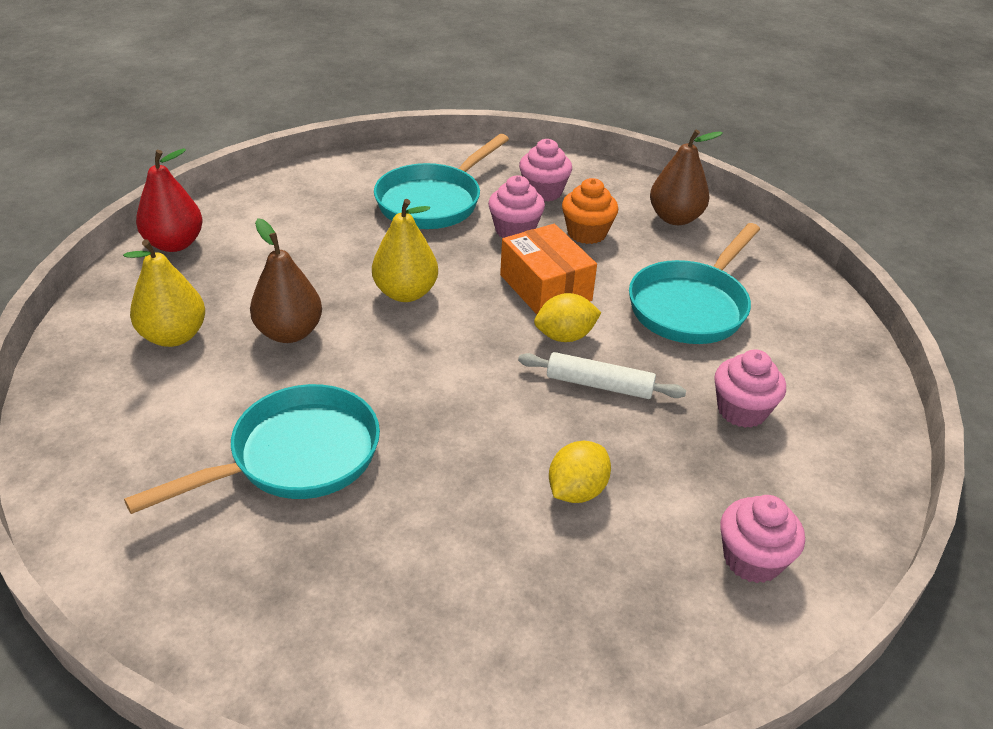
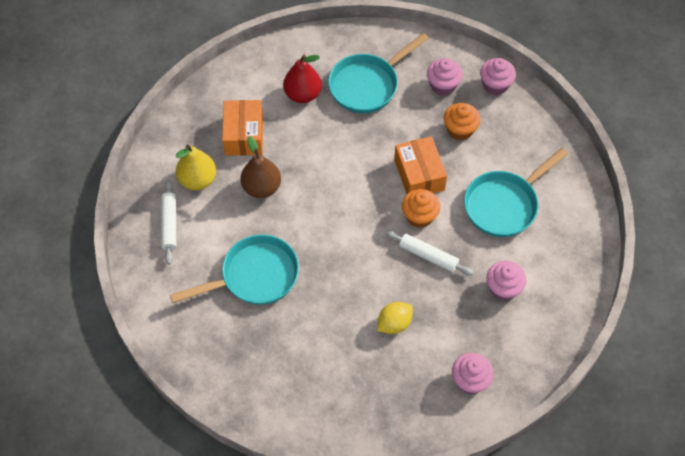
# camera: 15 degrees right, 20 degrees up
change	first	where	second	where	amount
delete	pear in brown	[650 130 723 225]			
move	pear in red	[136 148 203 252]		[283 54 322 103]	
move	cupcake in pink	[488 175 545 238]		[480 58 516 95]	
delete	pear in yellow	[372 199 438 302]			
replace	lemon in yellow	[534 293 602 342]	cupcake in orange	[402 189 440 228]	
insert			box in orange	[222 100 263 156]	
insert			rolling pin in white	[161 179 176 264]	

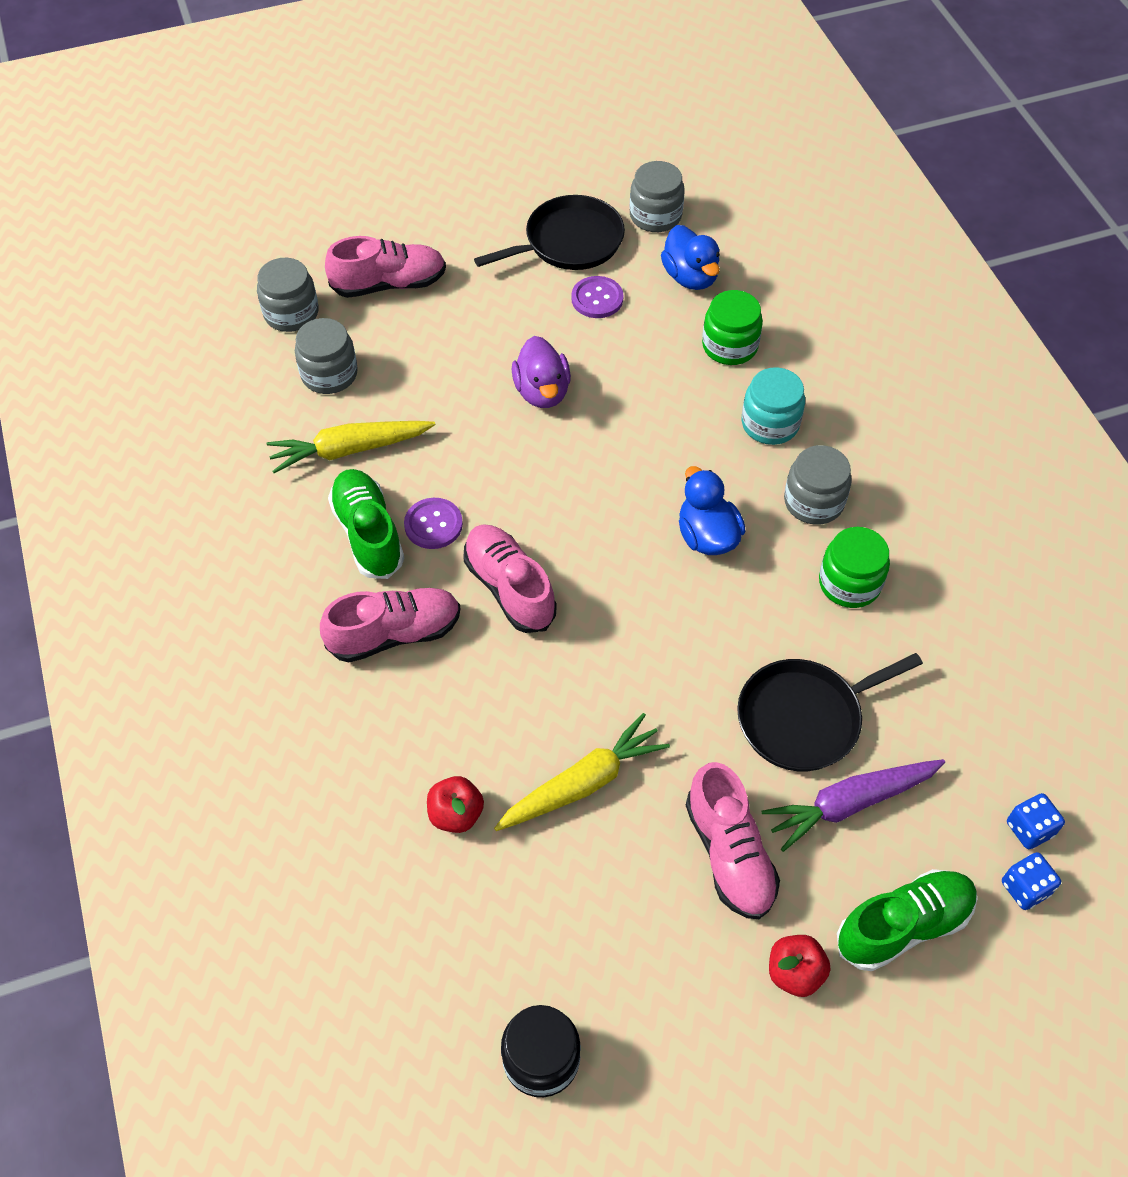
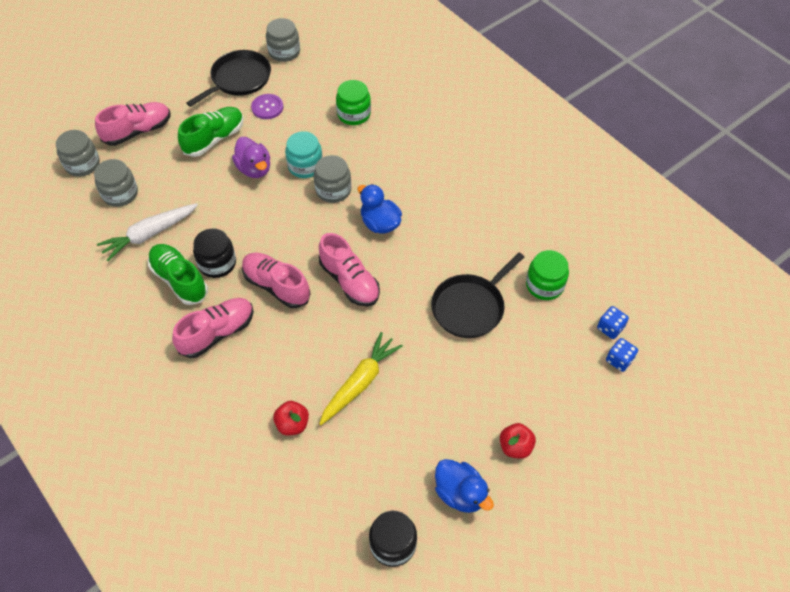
# camera: 20 degrees left, 0 degrees up
change	first	where	second	where	amount
move	duck in blue	[661 225 720 290]		[435 459 494 513]	
move	jar in turquoise	[742 367 805 445]		[285 131 323 178]	
recolor	carrot in yellow	[267 421 436 473]	carrot in white	[97 203 198 261]	
move	jar in grey	[784 445 852 525]		[314 155 351 203]	
replace	button in purple	[404 498 463 549]	jar in black	[193 228 236 278]	
move	jar in green	[819 527 890 608]		[526 250 569 300]	
delete	carrot in purple	[761 759 945 852]			
move	shoe in pink	[686 762 780 919]		[319 233 380 306]	
move	shoe in green	[837 869 978 971]		[178 107 244 157]	

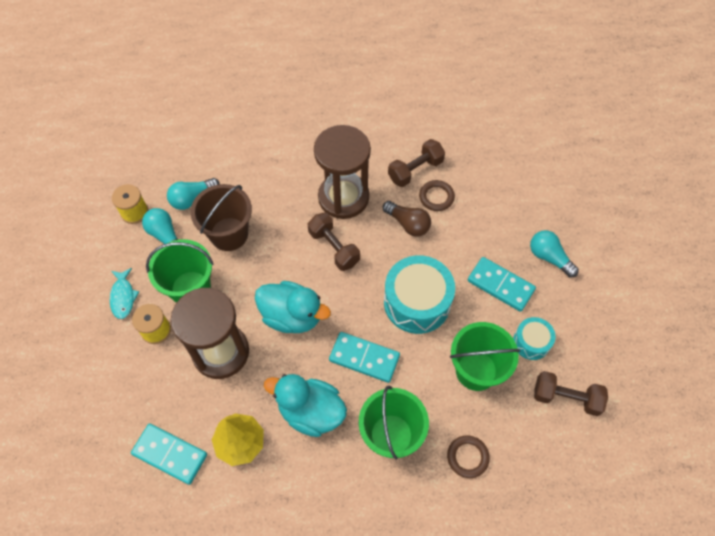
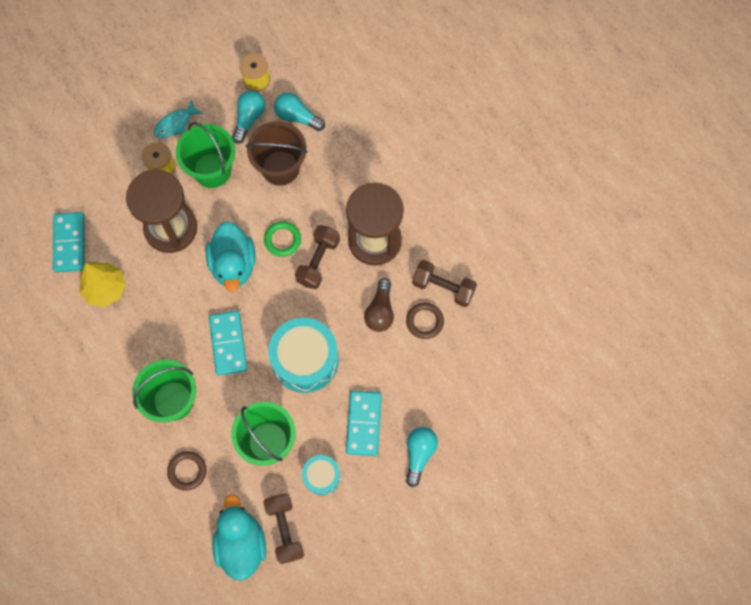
# camera: 60 degrees right, 10 degrees up
change	first	where	second	where	amount
move	duck in turquoise	[264 374 347 437]		[212 494 266 581]	
insert			ring in green	[264 221 301 257]	

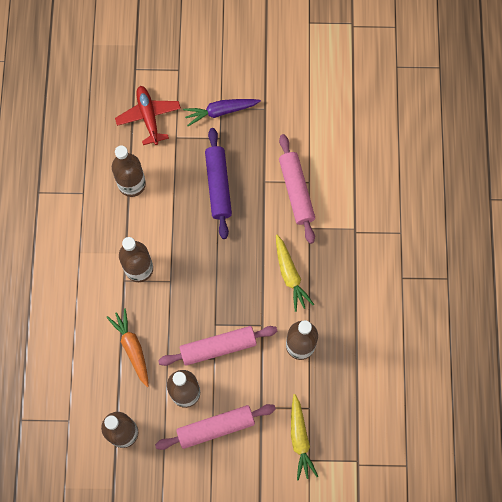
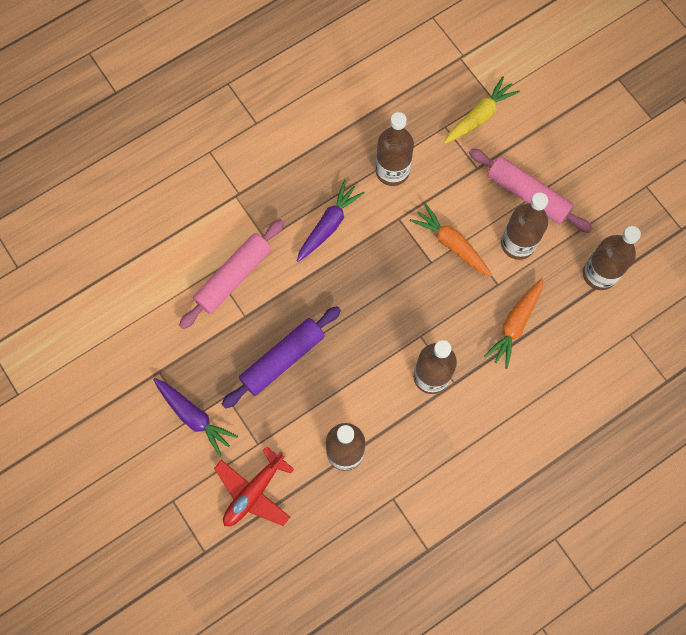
# camera: 125 degrees left, 0 degrees up
change	first	where	second	where	amount
recolor	carrot in yellow	[276 235 314 312]	carrot in purple	[297 180 365 262]	
replace	rolling pin in pink	[158 326 277 366]	carrot in orange	[410 203 492 277]	

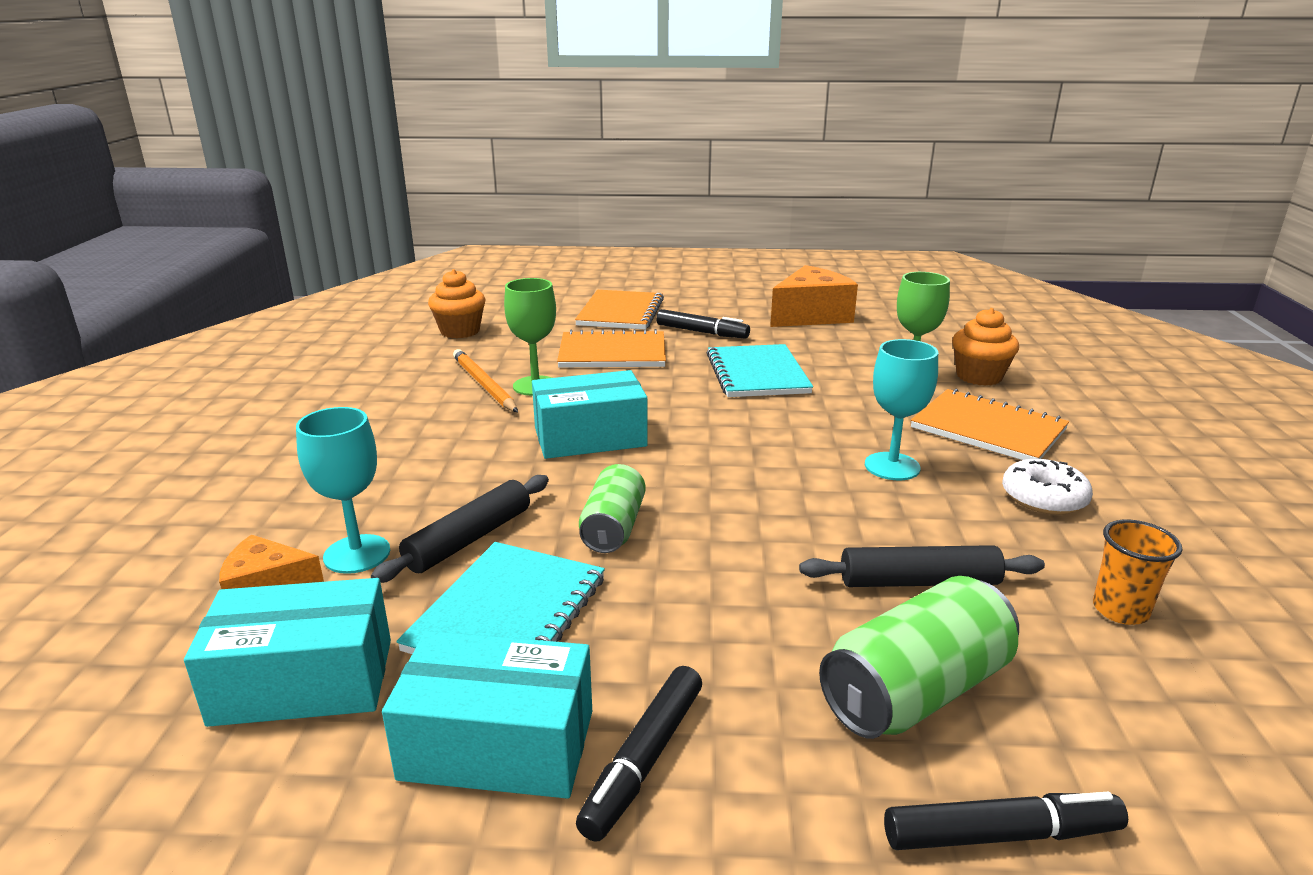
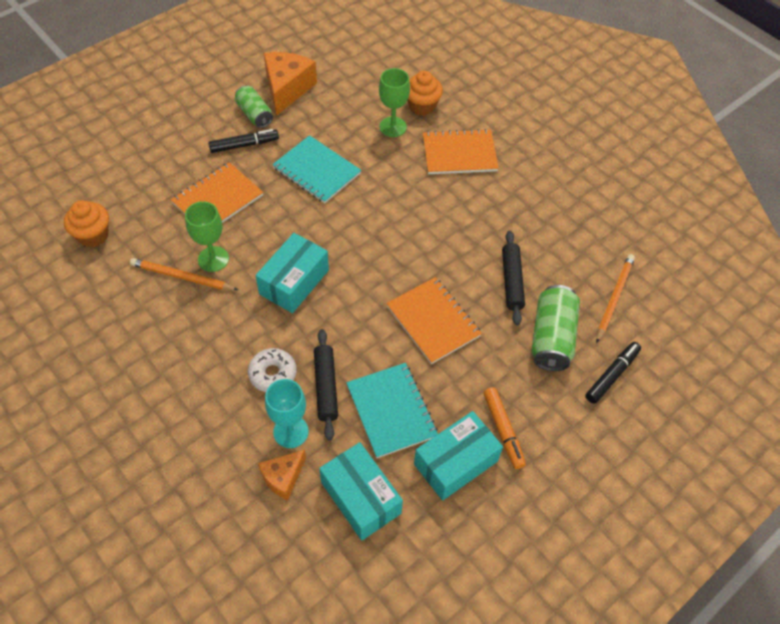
# camera: 45 degrees left, 30 degrees up
change	first	where	second	where	amount
move	notebook in orange	[575 290 664 329]		[386 277 482 364]	
delete	goblet in turquoise	[865 339 938 480]			
move	donut in white	[1002 459 1093 515]		[248 348 297 392]	
move	can in green	[579 464 646 553]		[235 86 273 128]	
delete	cup in orange	[1093 519 1182 625]			
rotate	rolling pin in black	[799 545 1045 587]		[502 231 525 325]	45 degrees counterclockwise
rotate	box in turquoise	[184 578 391 727]		[319 442 403 541]	75 degrees counterclockwise
recolor	marker in black	[576 666 702 842]	marker in orange	[483 387 526 469]	
insert			pencil in orange	[596 254 635 344]	

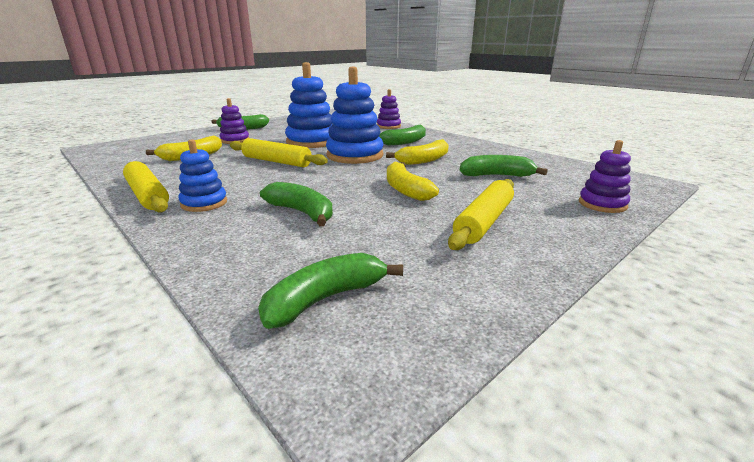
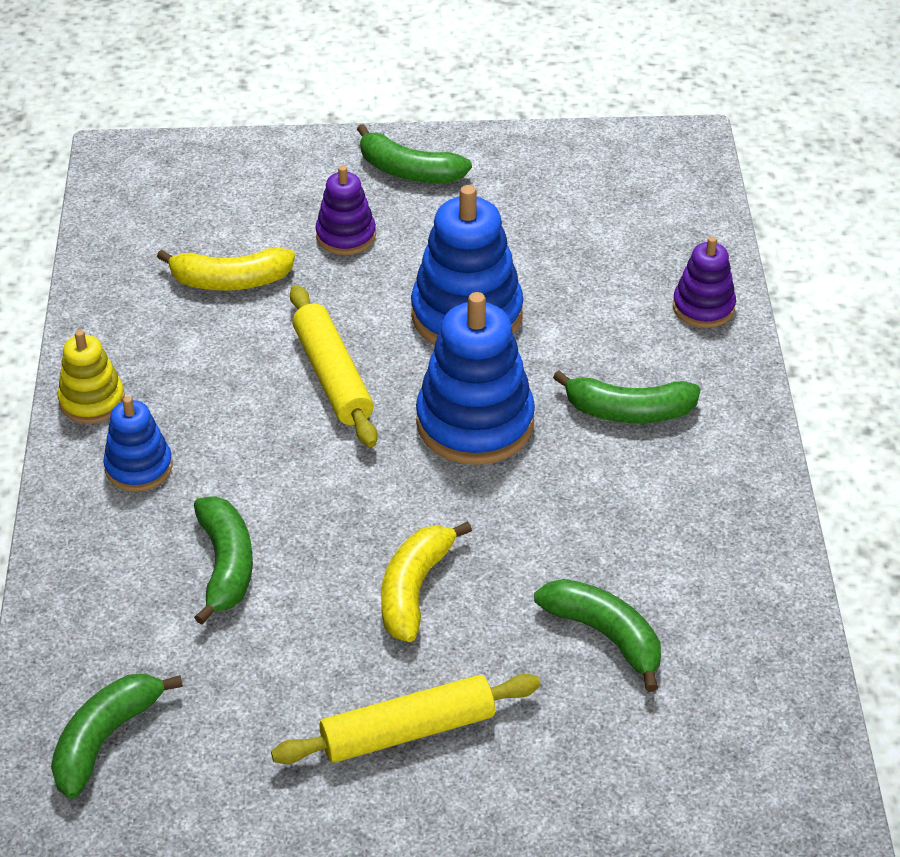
# camera: 40 degrees right, 20 degrees up
change	first	where	second	where	amount
delete	banana in yellow	[386 139 449 165]			
delete	stacking toy in purple	[579 140 631 213]			
replace	rolling pin in yellow	[123 161 169 212]	stacking toy in yellow	[58 330 125 424]	
rotate	banana in green	[258 253 403 329]		[51 674 183 799]	60 degrees counterclockwise

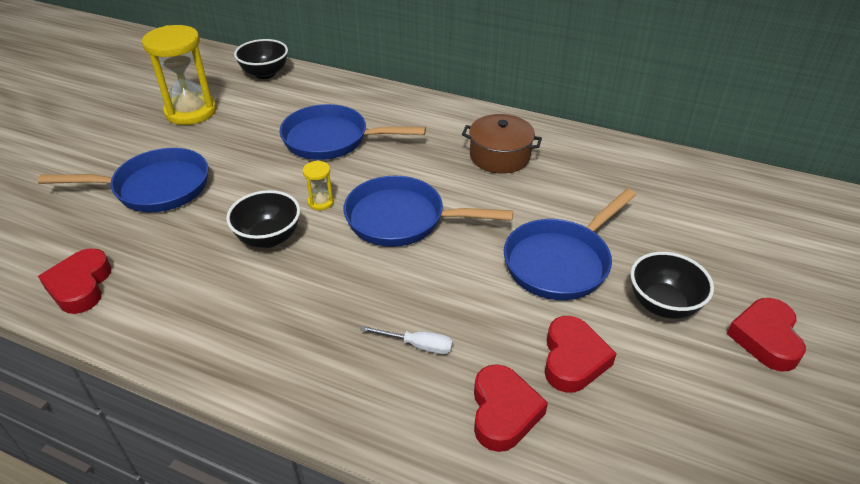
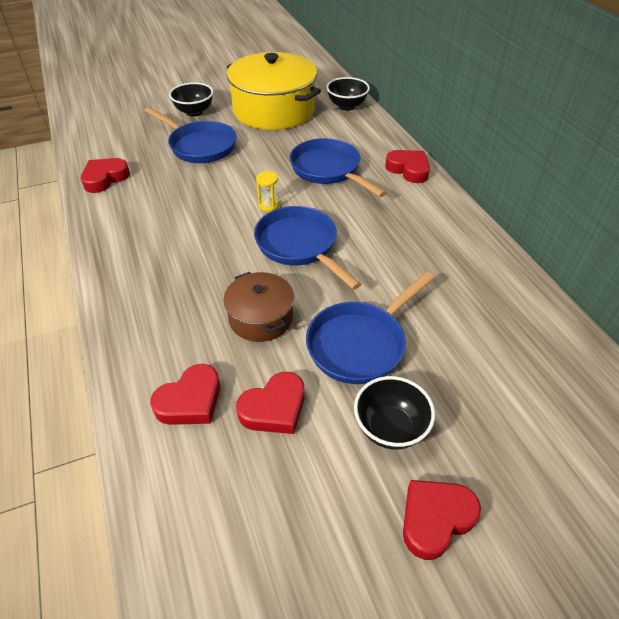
# camera: 45 degrees right, 5 degrees up
change	first	where	second	where	amount
replace	hourglass in yellow	[142 25 217 125]	pot in yellow	[227 52 321 130]	
move	pot in brown	[462 114 542 173]		[223 272 294 342]	
rotate	pan in blue	[504 189 636 300]		[306 272 434 384]	45 degrees counterclockwise
move	bowl in black	[226 190 300 248]		[169 82 213 116]	
delete	screwdriver in white	[361 326 453 354]			
insert			heart in red	[385 150 430 183]	

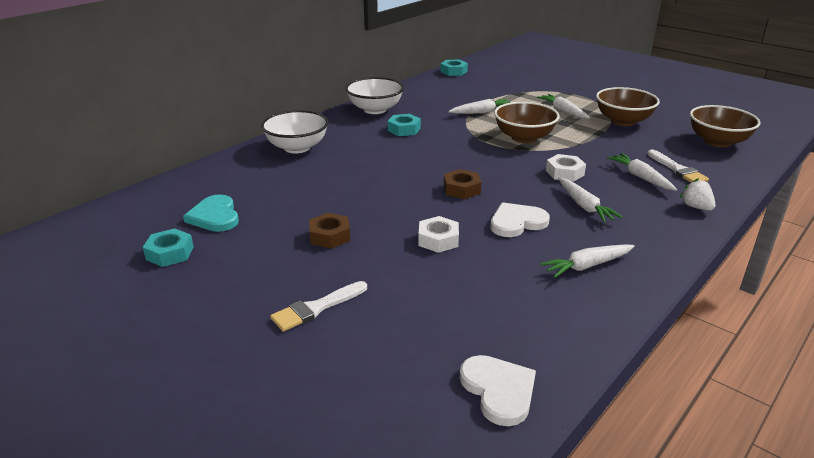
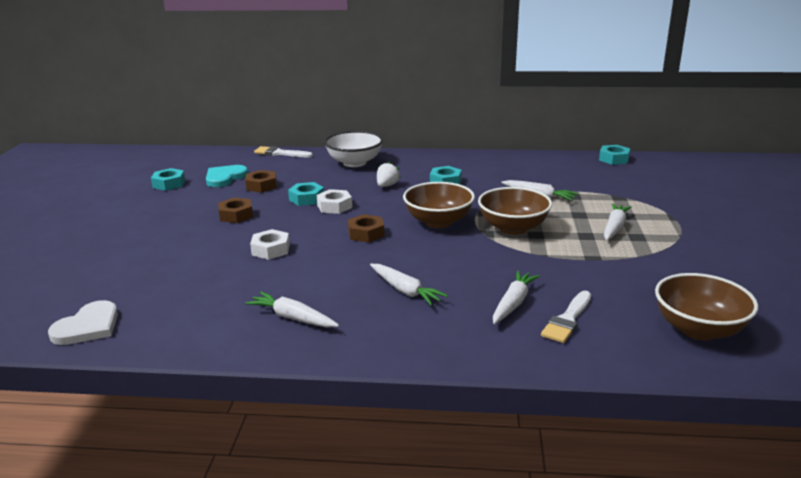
# camera: 55 degrees right, 5 degrees down
change	first	where	second	where	amount
delete	bowl in white	[345 77 404 114]			
move	bowl in brown	[596 87 660 126]		[403 182 475 228]	
move	nut in white	[546 154 586 182]		[317 189 352 214]	
rotate	carrot in white	[558 178 623 222]		[370 264 448 306]	75 degrees counterclockwise
move	strawberry in white	[680 178 716 211]		[377 161 401 187]	
delete	heart in white	[490 202 550 237]			
move	brush in white	[270 281 367 332]		[254 146 313 157]	
insert			nut in brown	[245 170 277 193]	
insert			nut in turquoise	[288 182 324 206]	

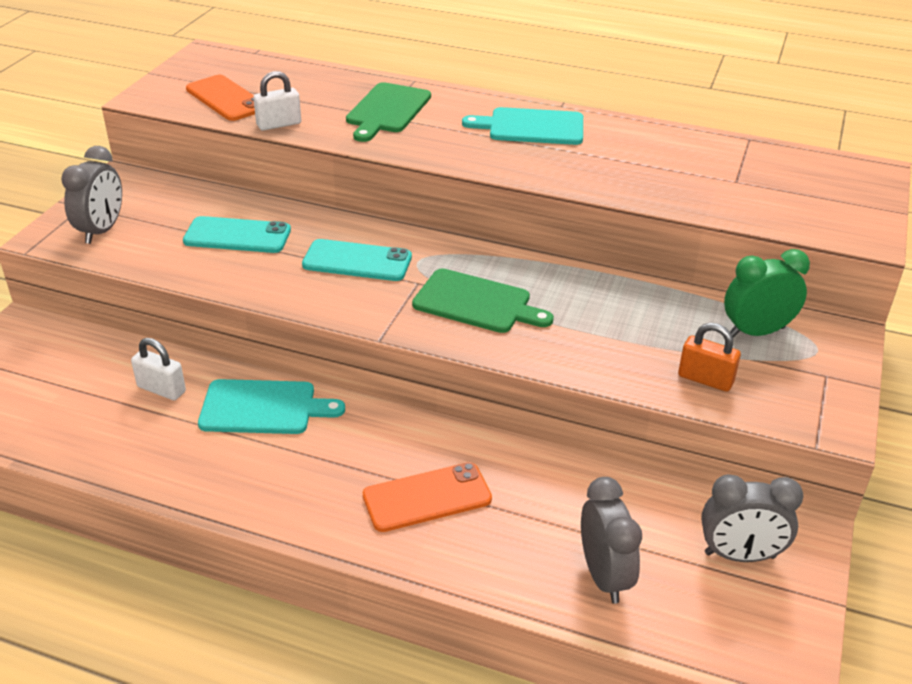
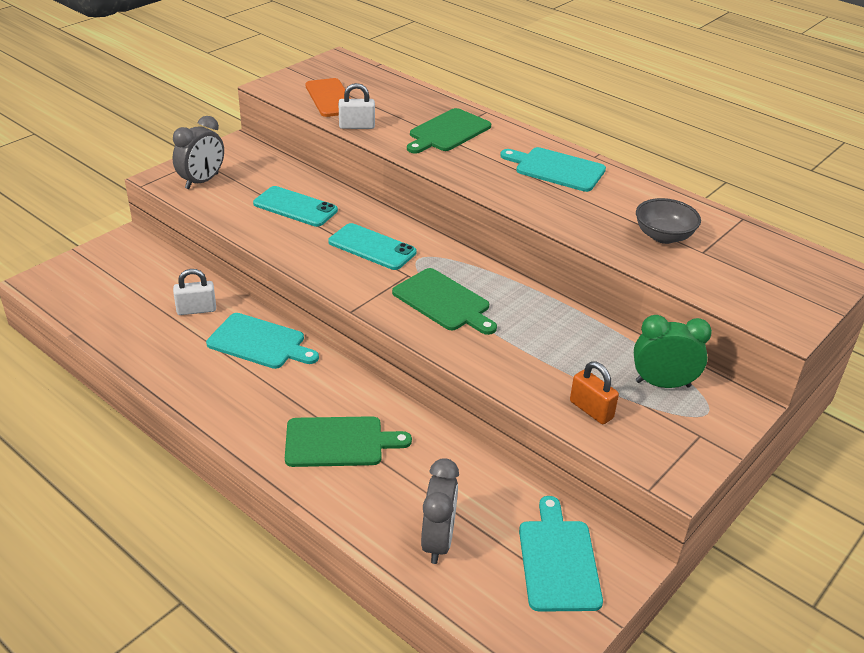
# camera: 20 degrees right, 0 degrees up
change	first	where	second	where	amount
rotate	padlock in white	[131 338 186 400]		[173 269 216 315]	60 degrees counterclockwise
replace	phone in orange	[363 462 492 532]	cutting board in green	[285 416 412 467]	
replace	clock in grey	[701 474 803 562]	cutting board in turquoise	[519 496 603 612]	
insert			bowl in grey	[636 198 701 244]	

